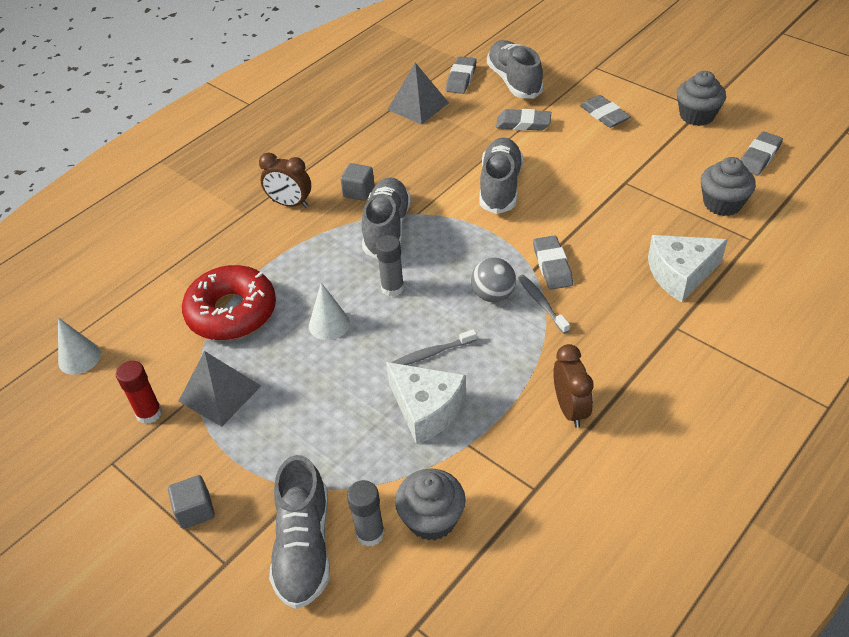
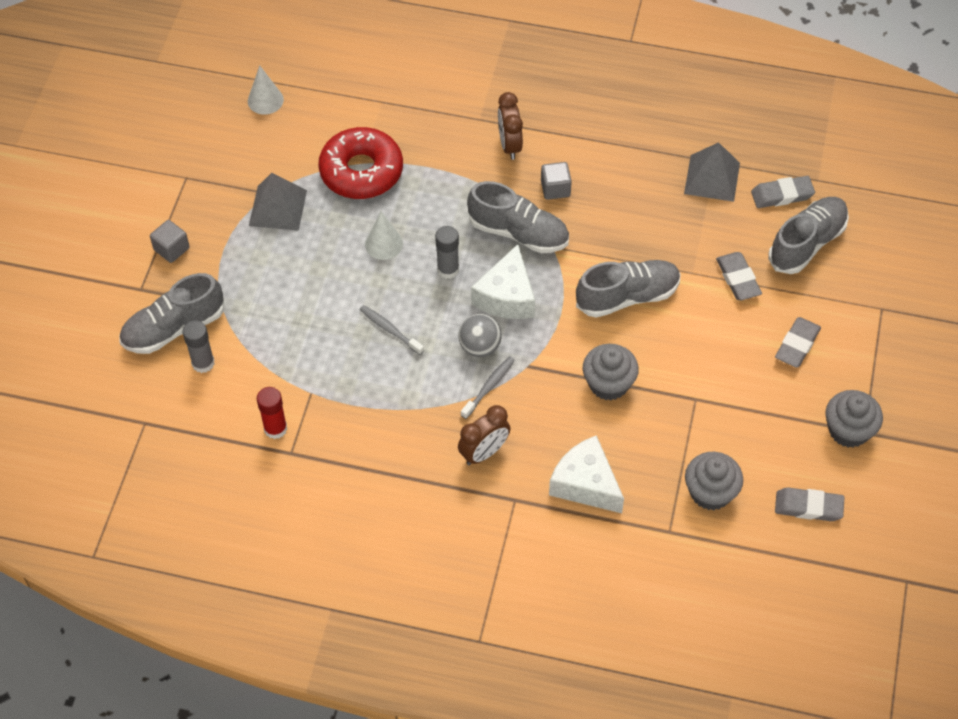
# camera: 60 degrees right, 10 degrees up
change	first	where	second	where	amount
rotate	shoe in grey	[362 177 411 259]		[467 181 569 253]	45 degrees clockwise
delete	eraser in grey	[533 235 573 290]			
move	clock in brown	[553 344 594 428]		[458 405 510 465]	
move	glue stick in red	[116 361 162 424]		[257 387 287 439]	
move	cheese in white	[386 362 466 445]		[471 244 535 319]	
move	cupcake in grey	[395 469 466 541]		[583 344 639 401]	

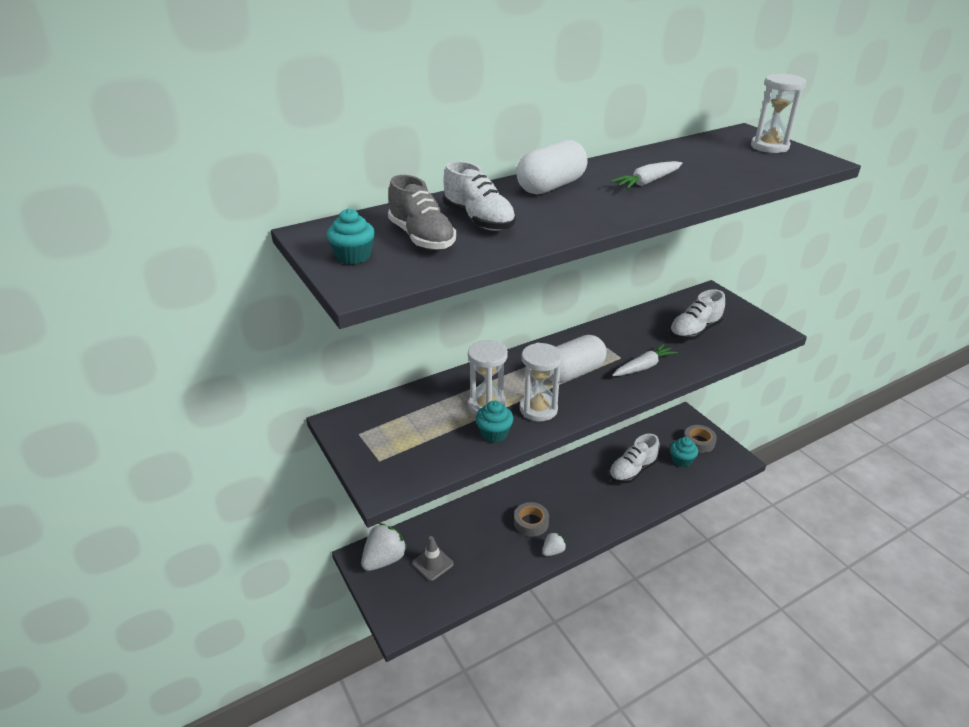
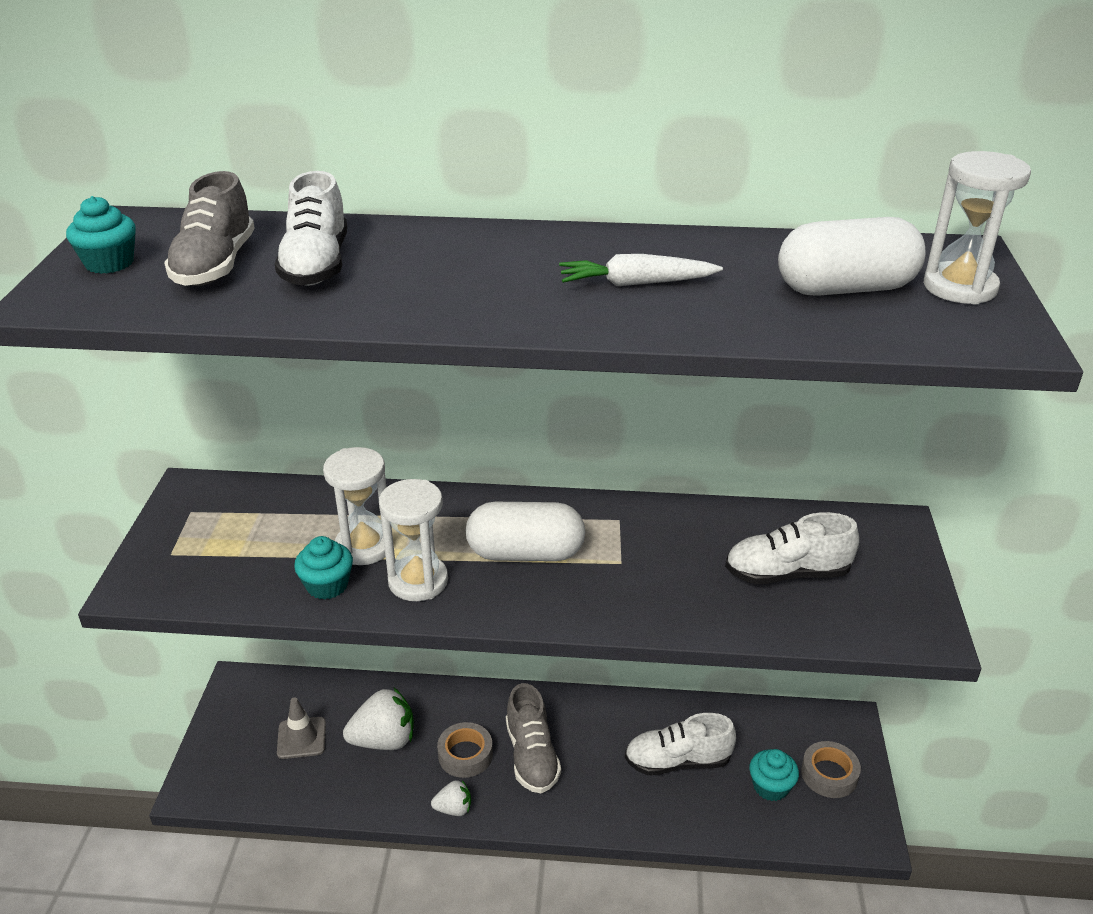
# camera: 35 degrees right, 0 degrees up
change	first	where	second	where	amount
move	capsule in white	[517 140 588 194]		[778 217 925 296]	
delete	carrot in white	[612 344 678 376]			
move	strawberry in white	[361 523 407 571]		[343 688 414 750]	
insert			shoe in grey	[506 683 561 793]	

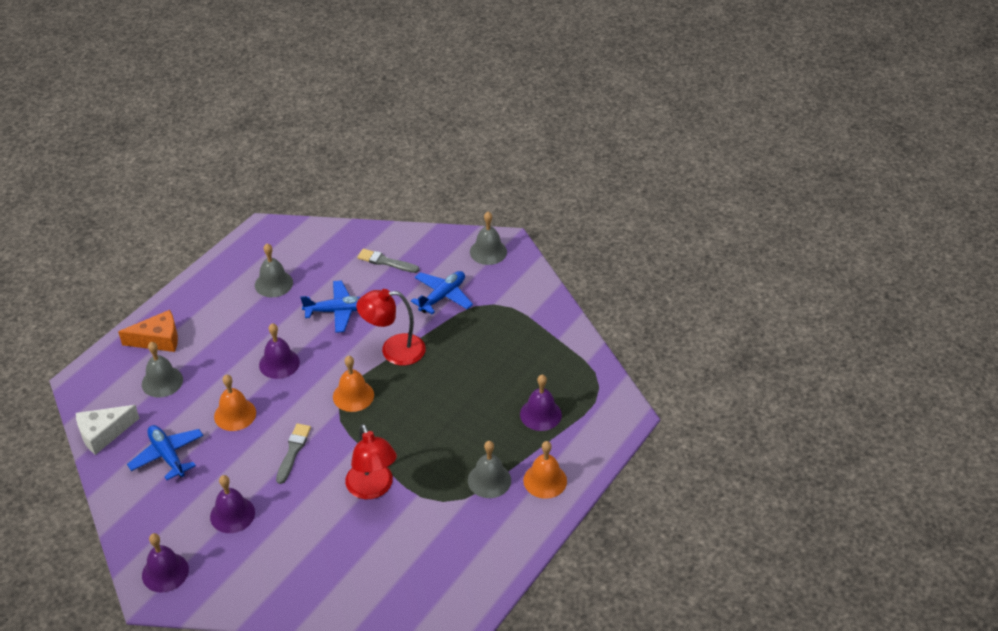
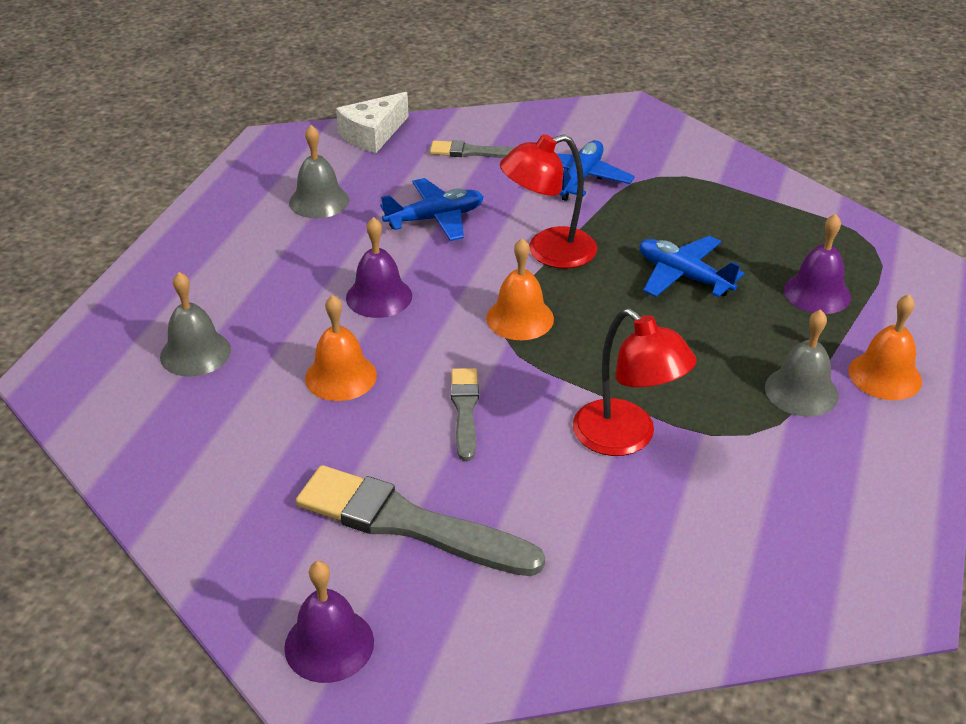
# camera: 15 degrees left, 5 degrees down
change	first	where	second	where	amount
delete	bell in grey	[470 212 507 265]			
delete	cheese in orange	[118 310 178 352]			
move	cheese in white	[76 405 140 455]		[336 92 409 153]	
move	plane in blue	[127 425 203 480]		[639 236 744 297]	
replace	bell in purple	[210 475 255 533]	brush in grey	[296 465 545 576]	

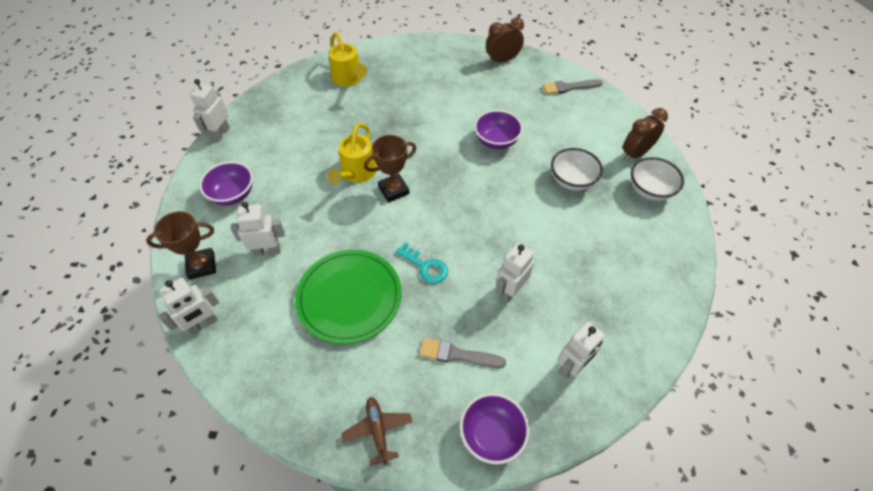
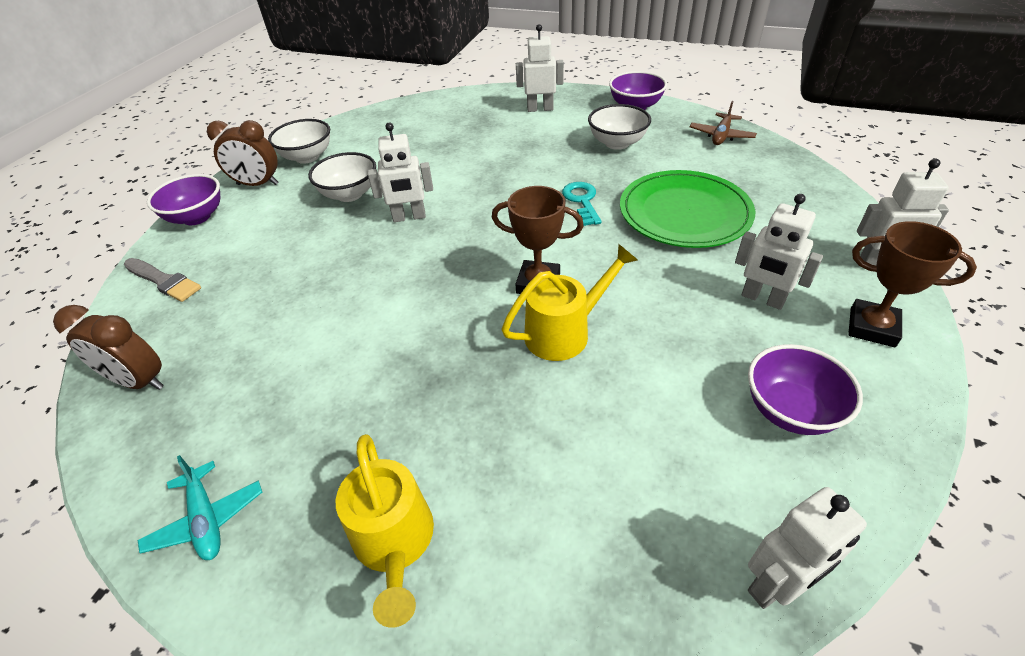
# camera: 135 degrees left, 10 degrees down
change	first	where	second	where	amount
rotate	watering can in yellow	[328 32 367 87]		[336 434 434 628]	150 degrees clockwise
move	bowl in purple	[474 110 523 149]		[147 174 220 225]	
move	robot in white	[495 243 534 303]		[368 123 433 222]	
replace	brush in grey	[420 338 506 368]	bowl in white	[588 104 651 150]	
insert			plane in turquoise	[138 455 262 560]	

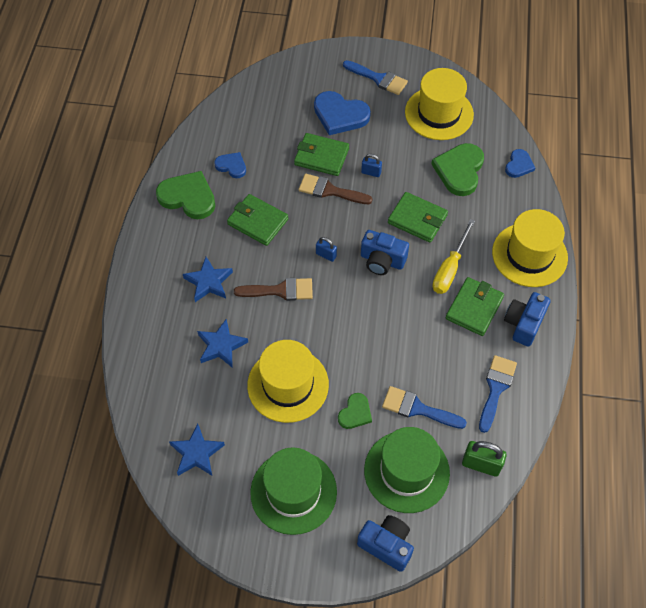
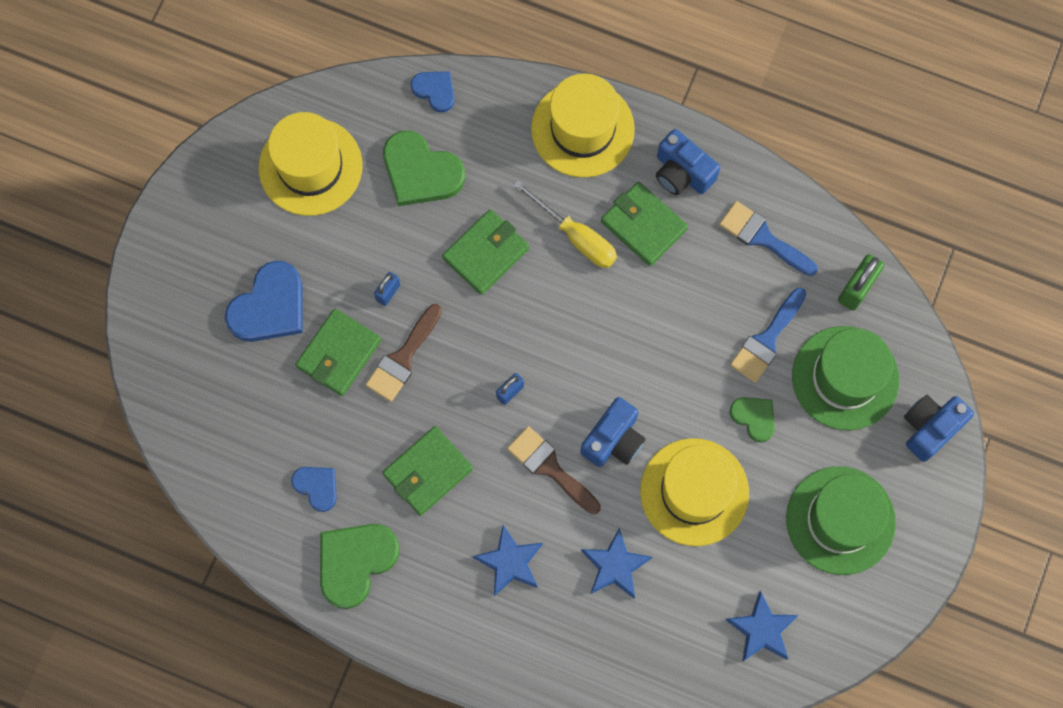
# camera: 75 degrees left, 15 degrees up
change	first	where	second	where	amount
delete	brush in blue	[343 60 408 95]			
rotate	heart in blue	[214 152 246 178]		[291 467 337 512]	90 degrees clockwise
move	camera in blue	[361 230 409 275]		[581 397 645 467]	
rotate	brush in brown	[234 278 313 301]		[507 426 601 514]	60 degrees counterclockwise

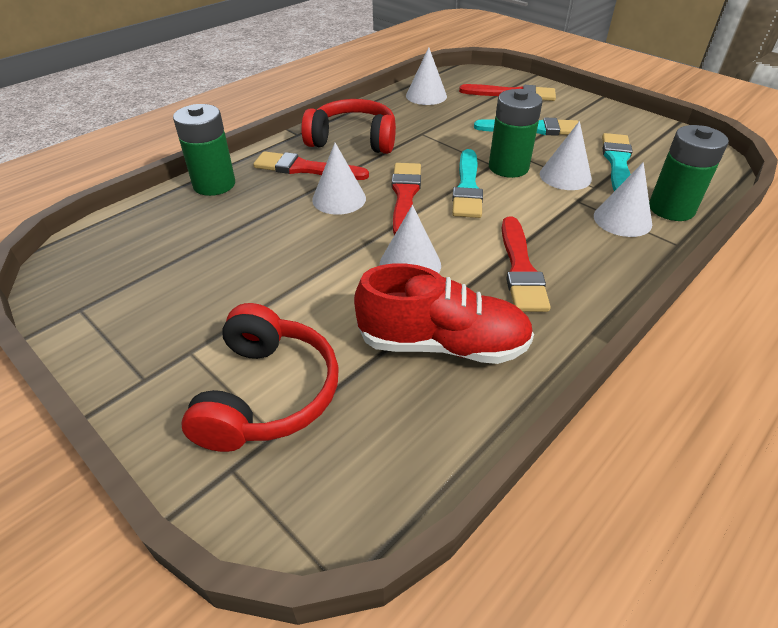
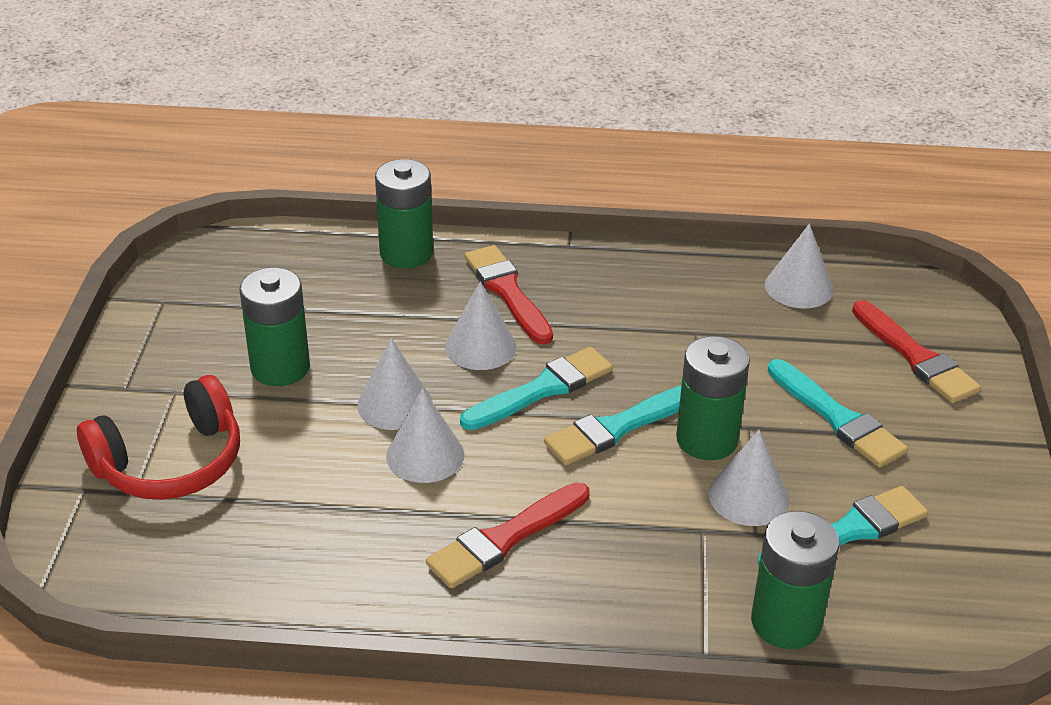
# camera: 50 degrees right, 5 degrees down
change	first	where	second	where	amount
delete	headphones in red	[301 99 396 154]			
move	cone in white	[594 162 652 237]		[357 338 432 430]	
recolor	brush in red	[392 163 421 235]	brush in turquoise	[460 347 613 430]	
delete	shoe in red	[354 263 534 364]			
insert			battery in green	[239 267 310 386]	

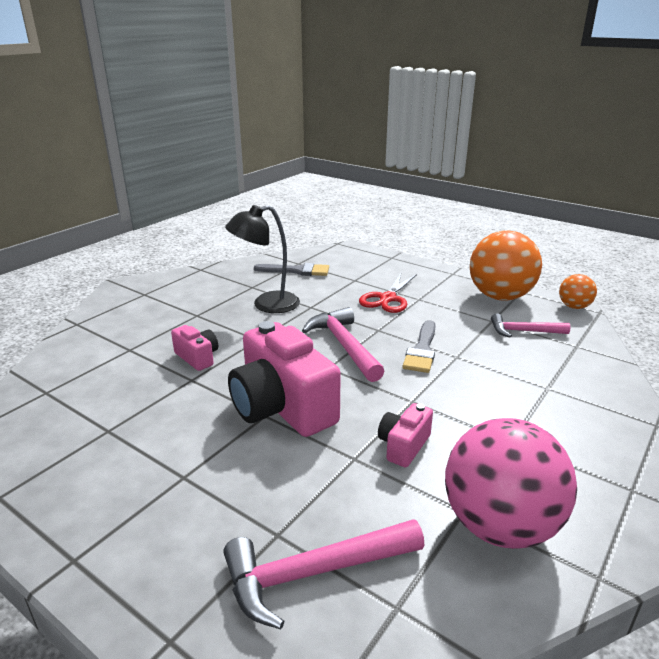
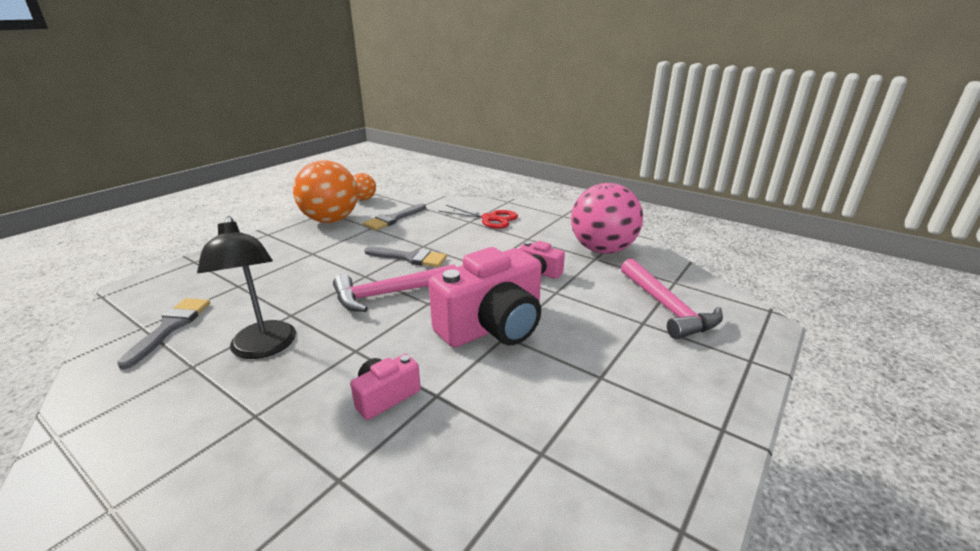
# camera: 90 degrees left, 0 degrees up
change	first	where	second	where	amount
move	scissors in red	[359 273 417 313]		[438 205 518 229]	
replace	hammer in pink	[491 313 570 337]	brush in grey	[363 204 426 230]	

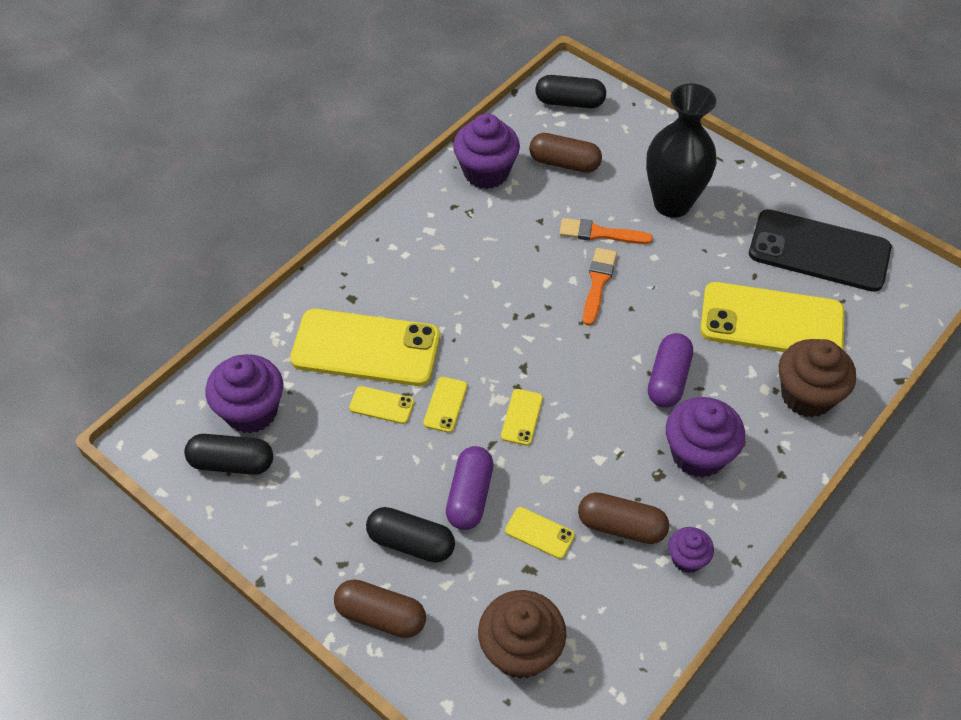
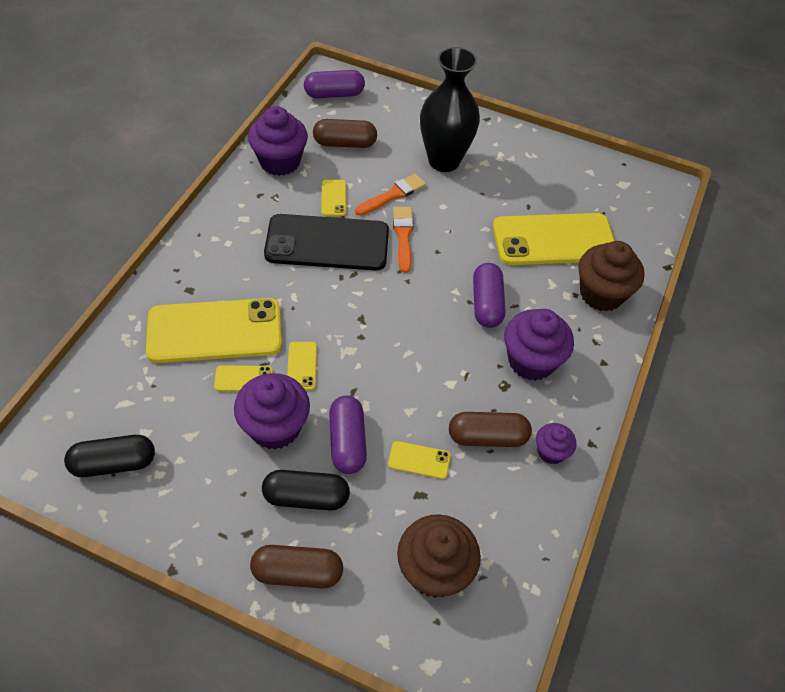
# camera: 20 degrees left, 0 degrees up
change	first	where	second	where	amount
recolor	capsule in black	[535 75 606 108]	capsule in purple	[304 70 365 98]	
move	phone in black	[749 209 891 292]		[264 214 389 271]	
rotate	brush in orange	[559 218 653 244]		[355 174 426 216]	150 degrees clockwise
move	cupcake in purple	[206 354 283 434]		[234 373 310 450]	
move	phone in yellow	[501 389 543 446]		[321 180 346 216]	

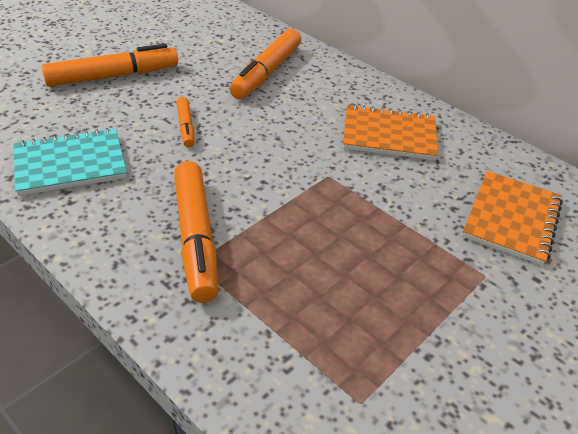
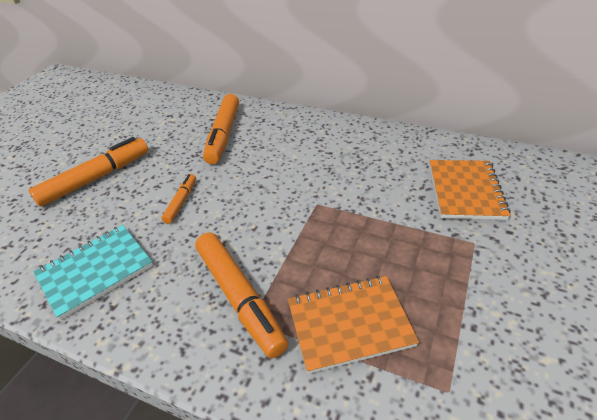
# camera: 15 degrees left, 0 degrees up
change	first	where	second	where	amount
rotate	marker in orange	[177 97 194 147]		[161 174 196 224]	135 degrees counterclockwise
move	notebook in orange	[343 104 438 161]		[288 276 419 374]	

